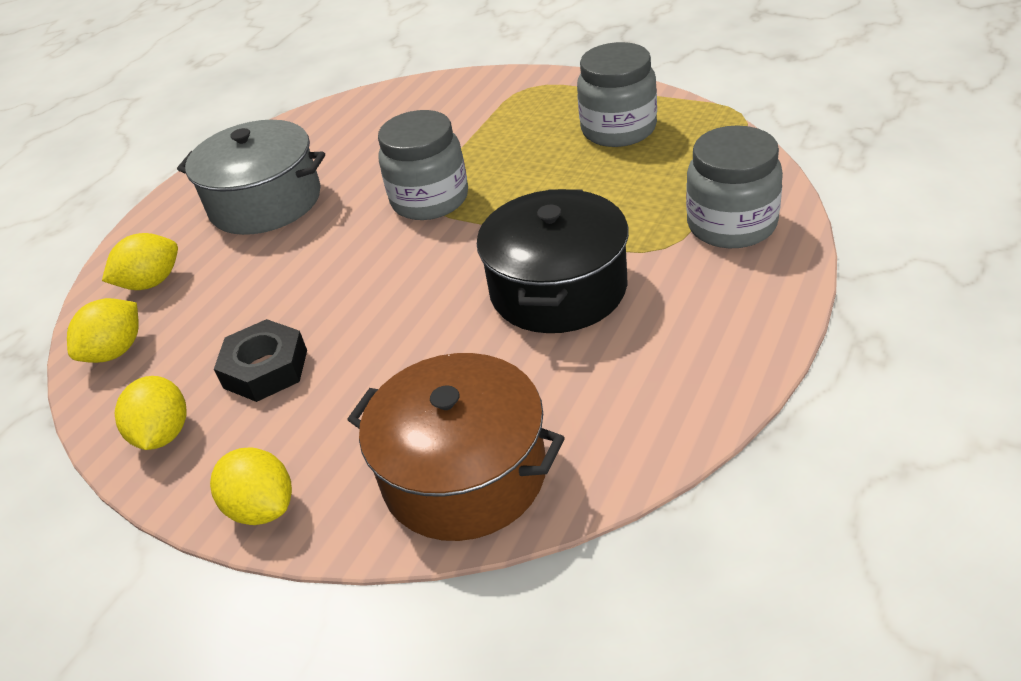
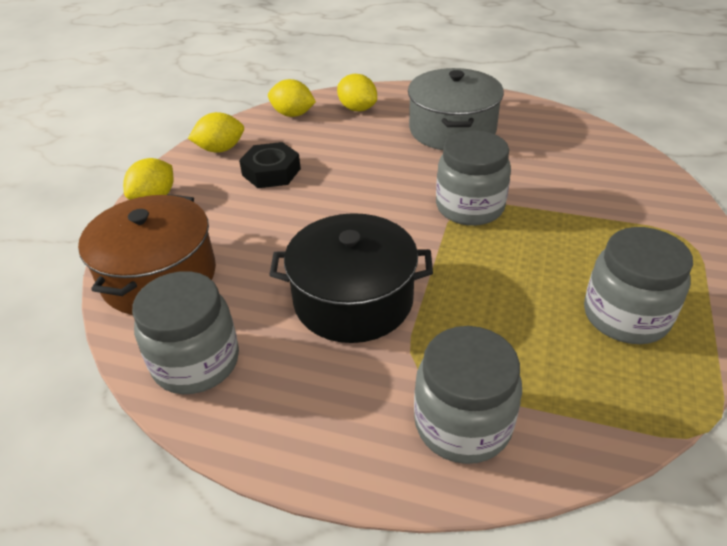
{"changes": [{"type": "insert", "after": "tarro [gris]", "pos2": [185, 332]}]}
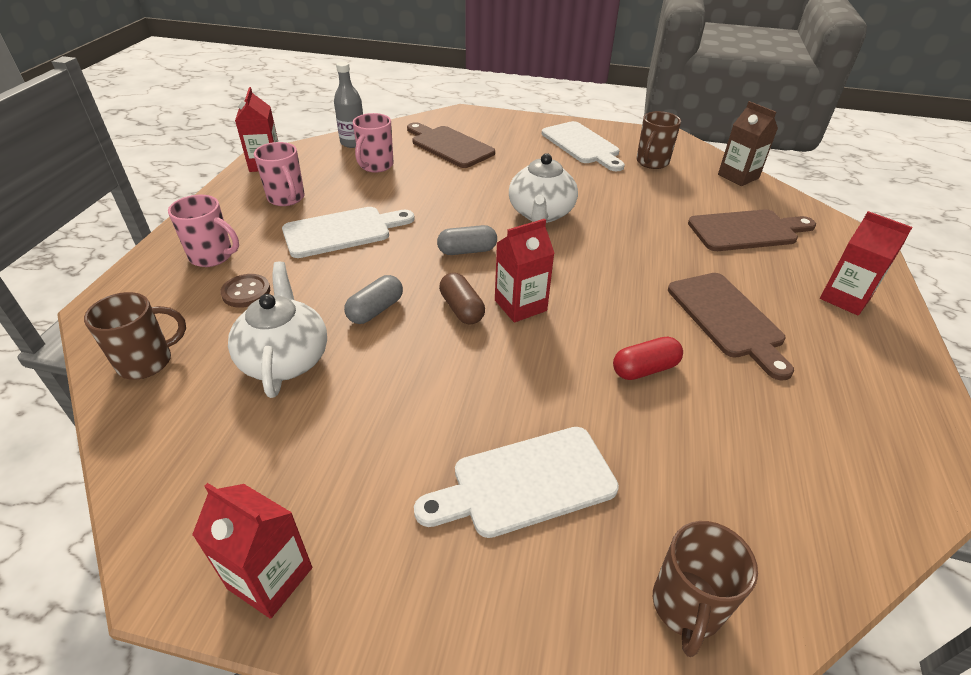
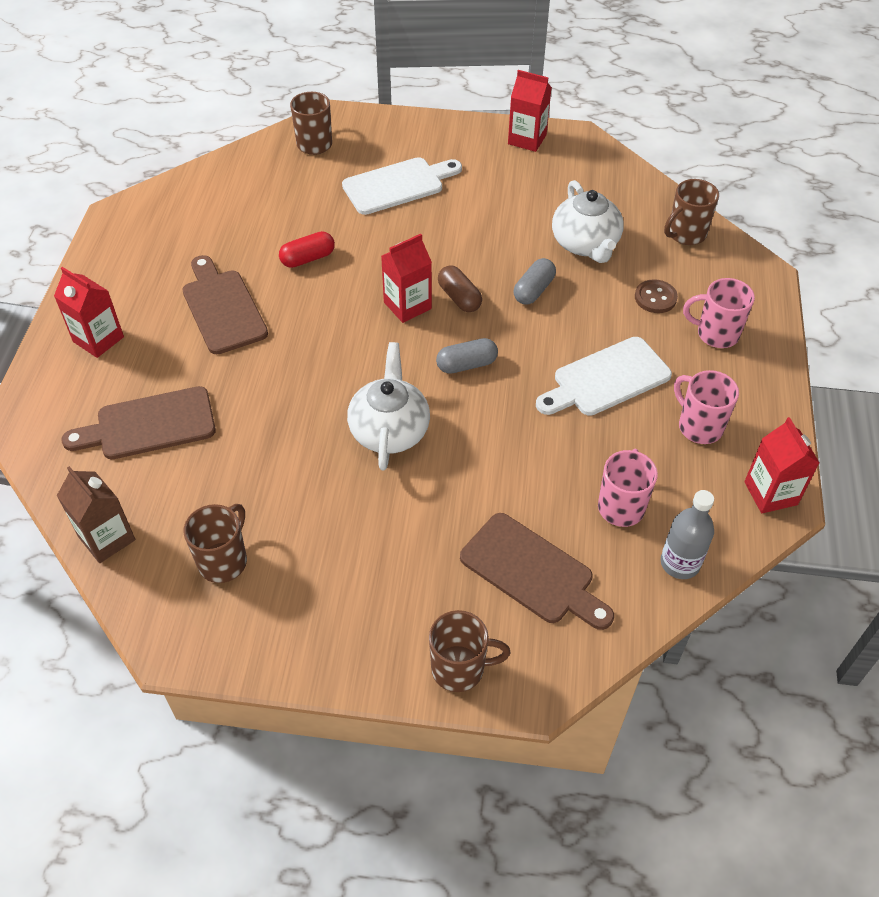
{"changes": [{"type": "insert", "after": "taza [marrón]", "pos2": [469, 651]}, {"type": "delete", "before": "tabla de cortar [blanco]", "pos1": [583, 146]}]}
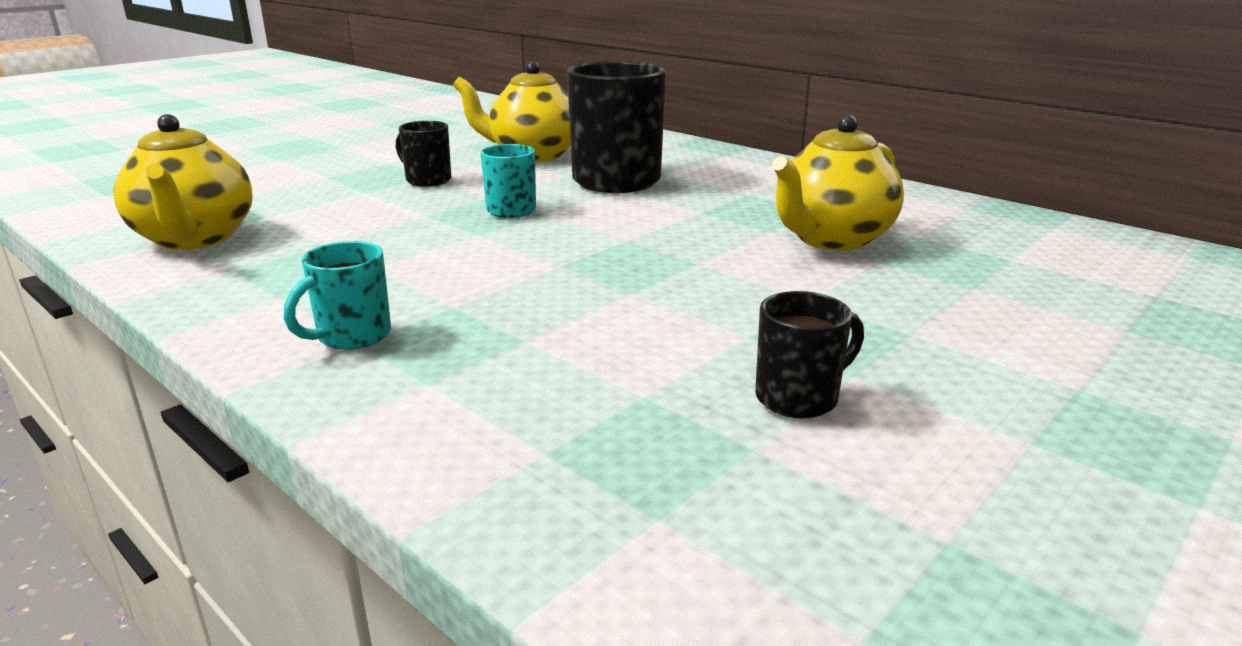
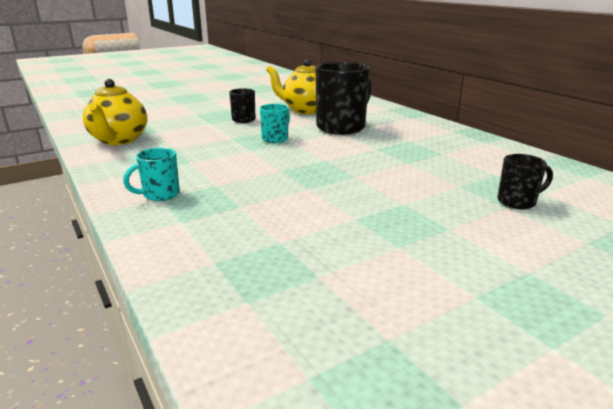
{"changes": [{"type": "move", "before": "taza [negro]", "pos1": [809, 355], "pos2": [525, 181]}, {"type": "delete", "before": "tetera [amarillo]", "pos1": [838, 183]}]}
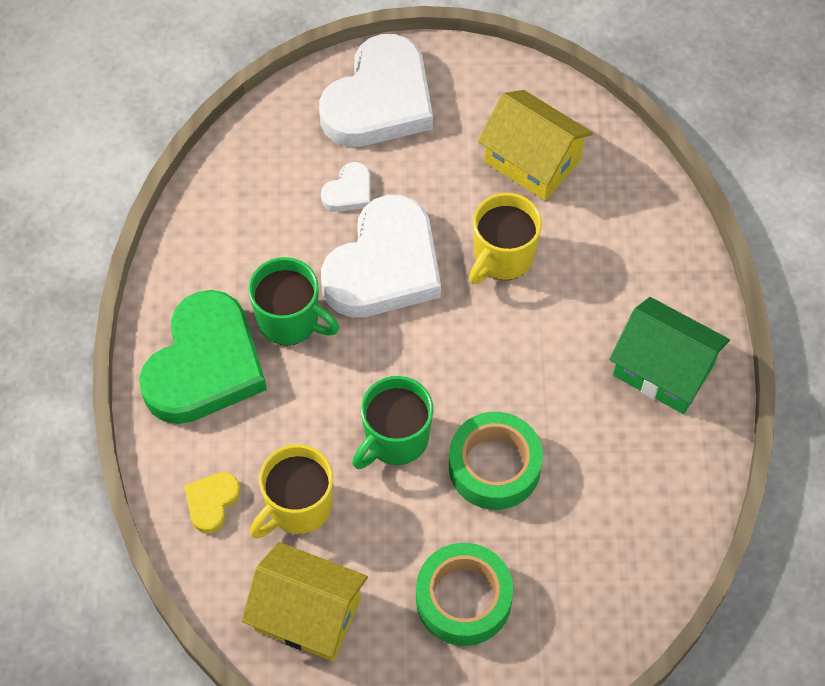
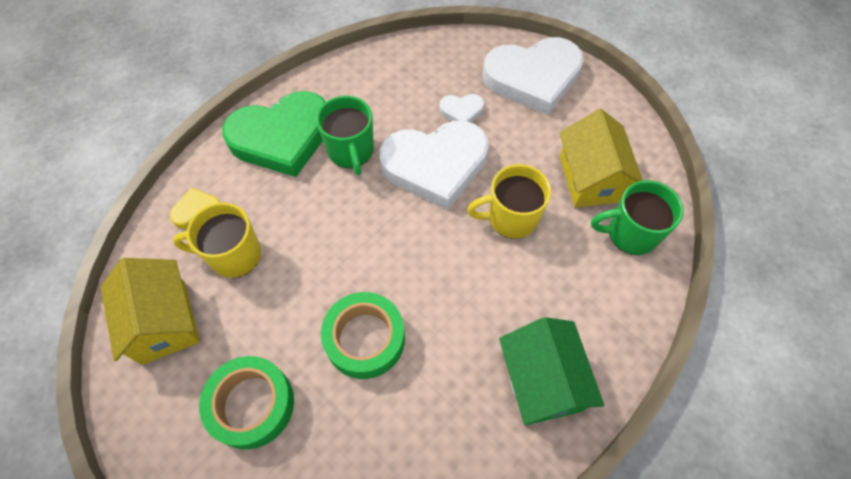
{"changes": [{"type": "move", "before": "taza [verde]", "pos1": [392, 422], "pos2": [637, 217]}]}
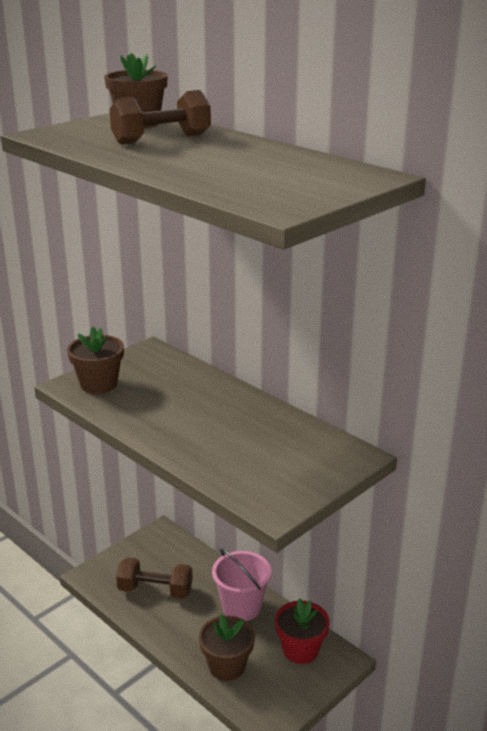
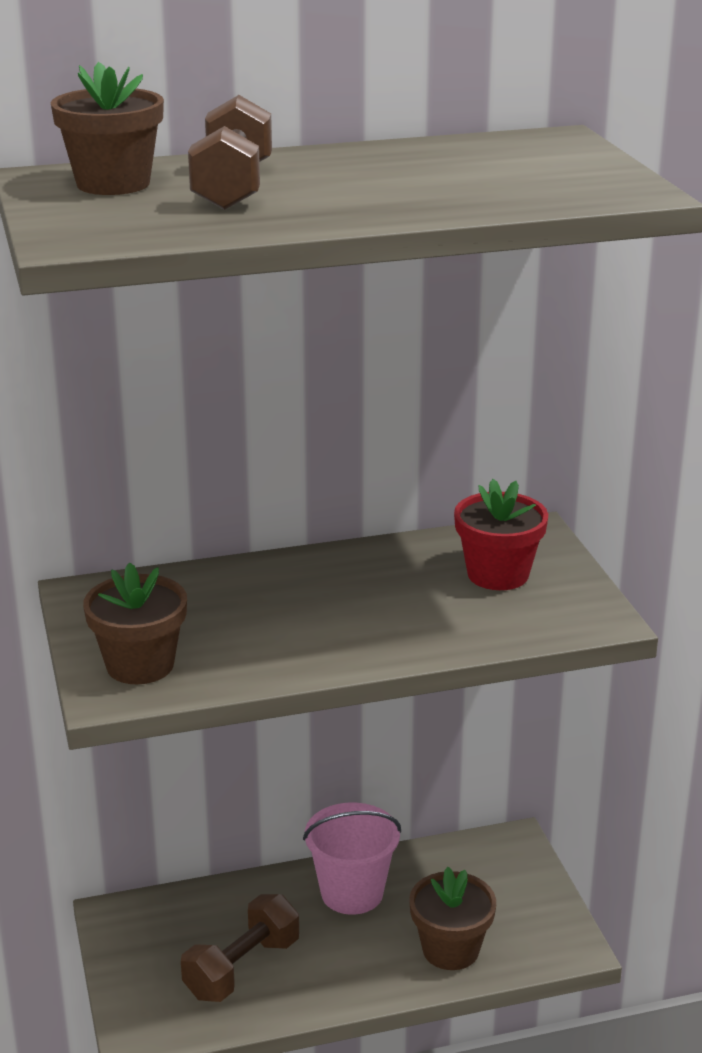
{"changes": [{"type": "move", "before": "maceta [rojo]", "pos1": [302, 631], "pos2": [501, 534]}]}
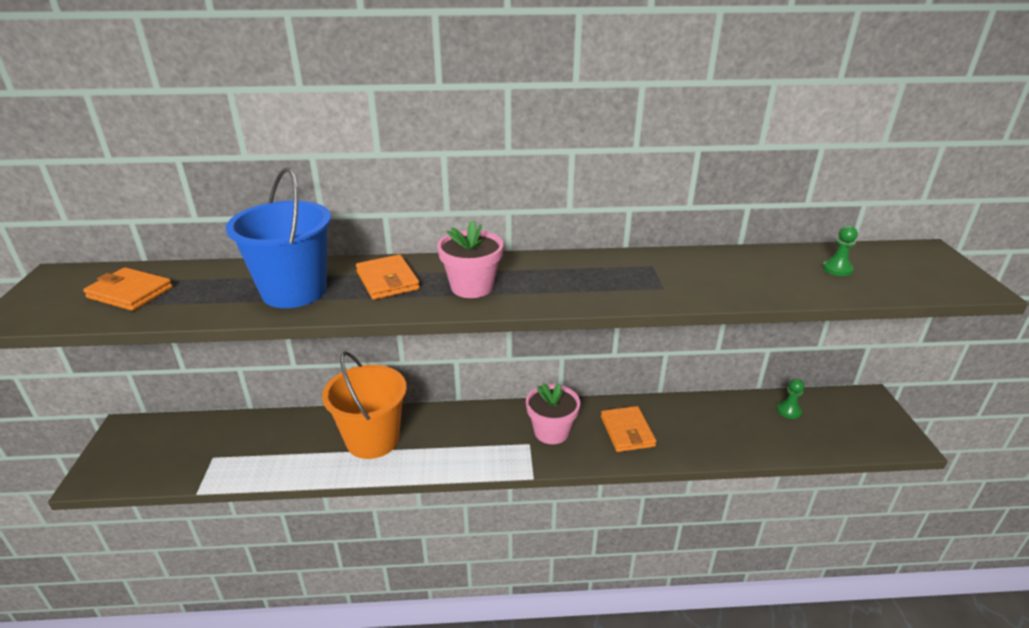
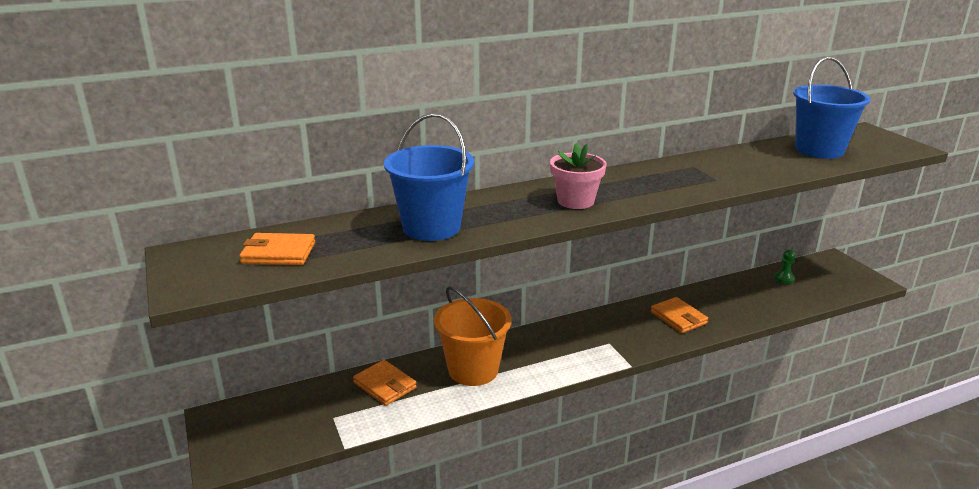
{"changes": [{"type": "move", "before": "cartera [naranja]", "pos1": [388, 277], "pos2": [385, 383]}, {"type": "replace", "before": "peón [verde]", "after": "balde [azul]", "pos1": [840, 251], "pos2": [832, 108]}, {"type": "delete", "before": "maceta [rosa]", "pos1": [553, 413]}]}
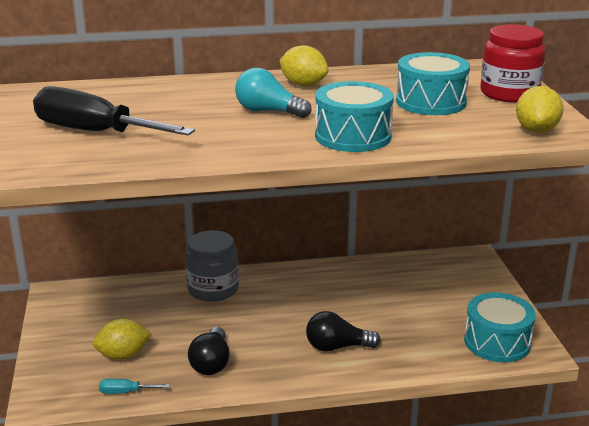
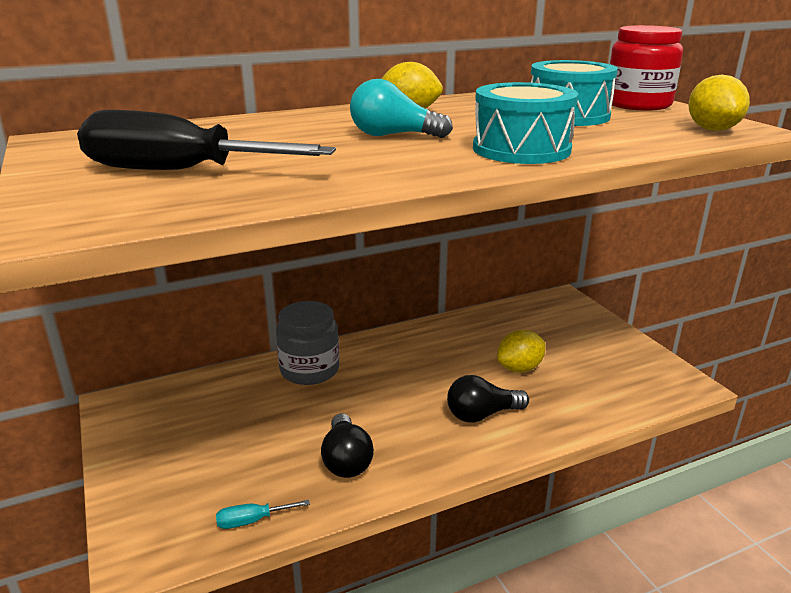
{"changes": [{"type": "move", "before": "limón [amarillo]", "pos1": [122, 339], "pos2": [521, 351]}, {"type": "delete", "before": "tambor [turquesa]", "pos1": [500, 327]}]}
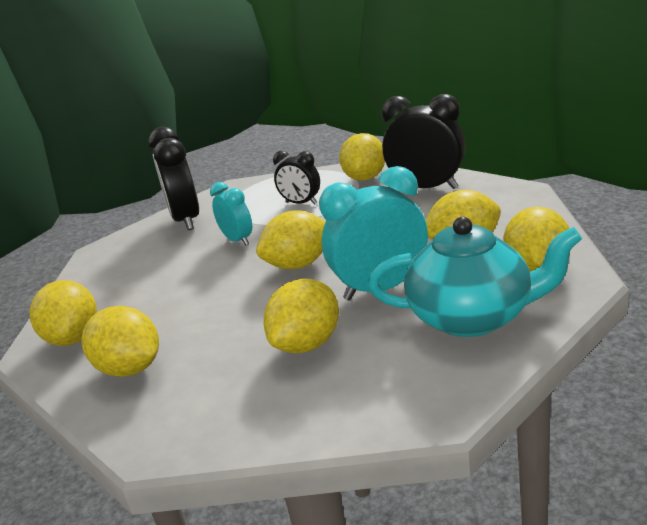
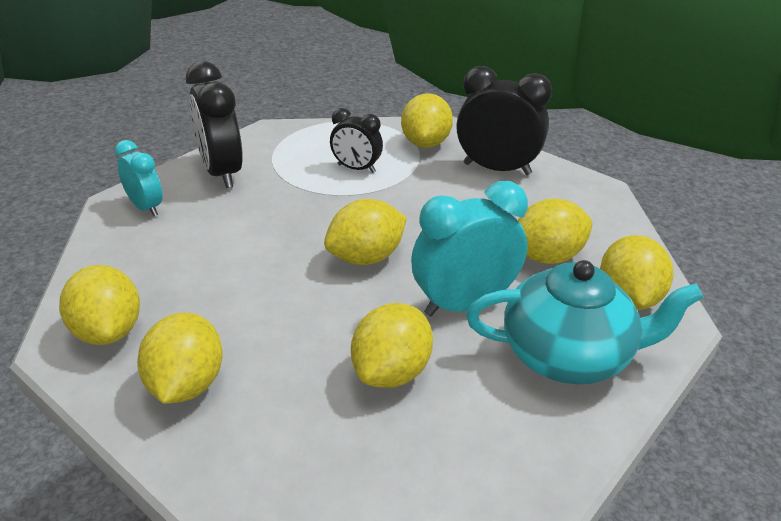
{"changes": [{"type": "move", "before": "despertador [turquesa]", "pos1": [231, 214], "pos2": [139, 178]}, {"type": "rotate", "before": "limón [amarillo]", "pos1": [120, 341], "pos2": [180, 358], "turn": 60}]}
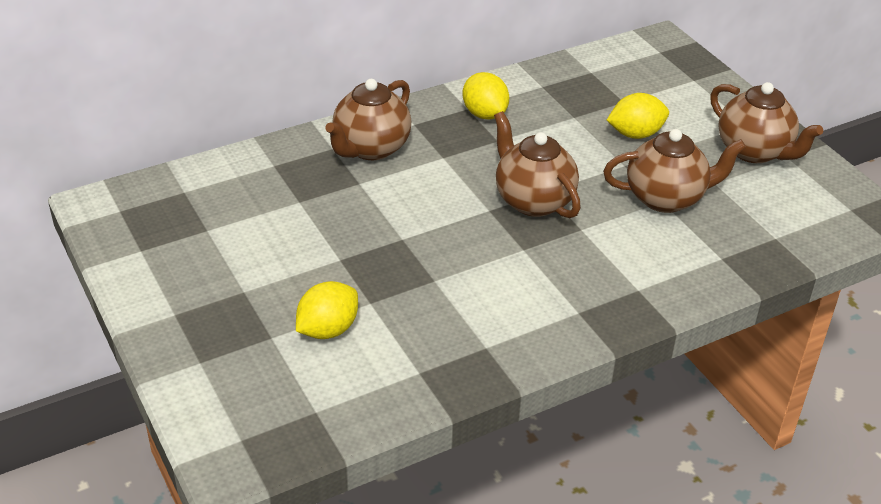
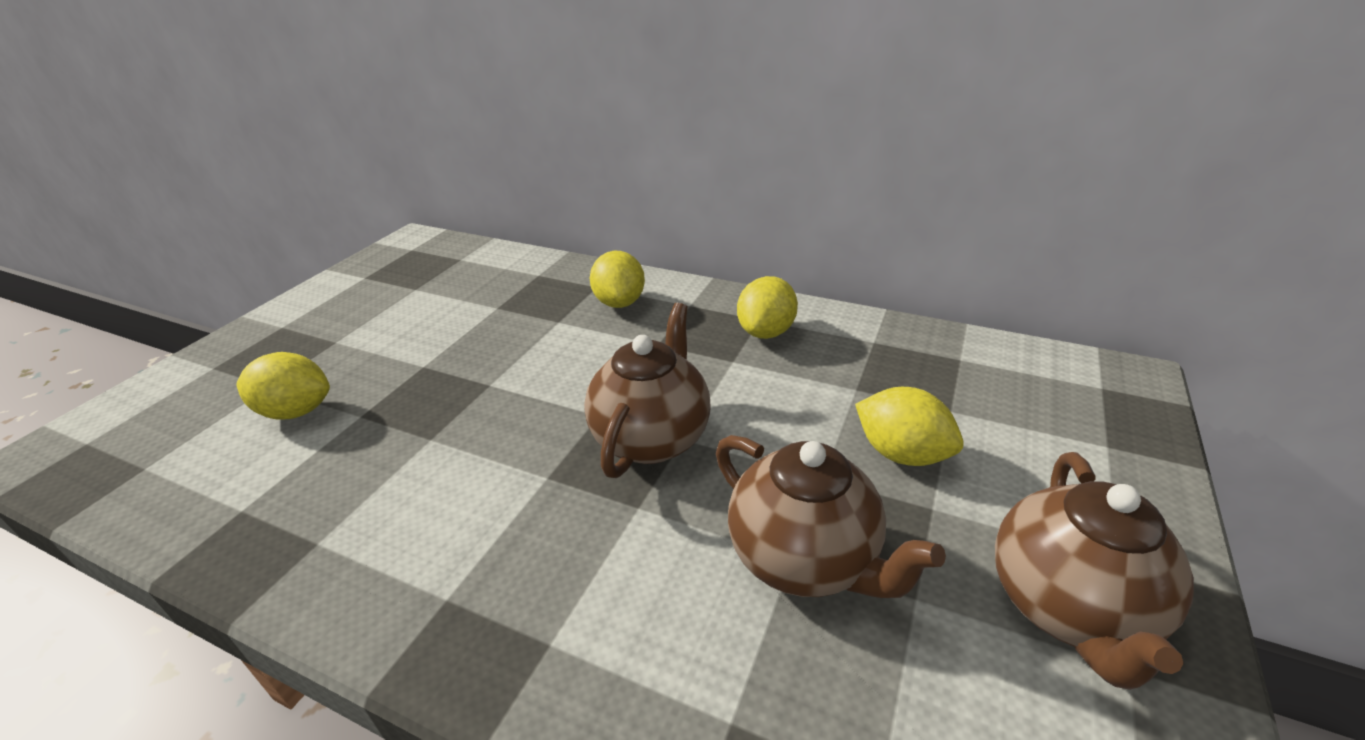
{"changes": [{"type": "replace", "before": "tetera [marrón]", "after": "limón [amarillo]", "pos1": [368, 119], "pos2": [617, 279]}]}
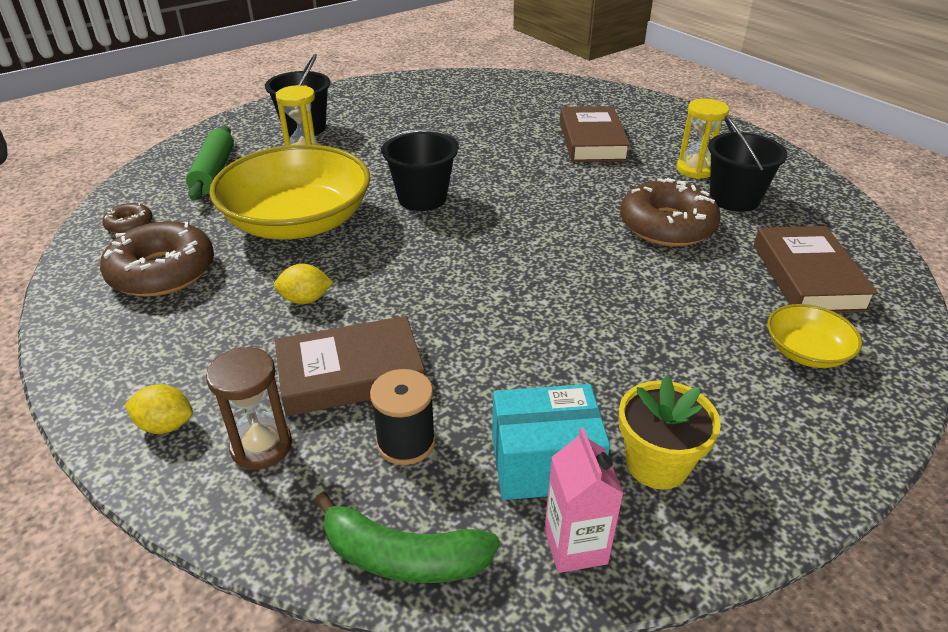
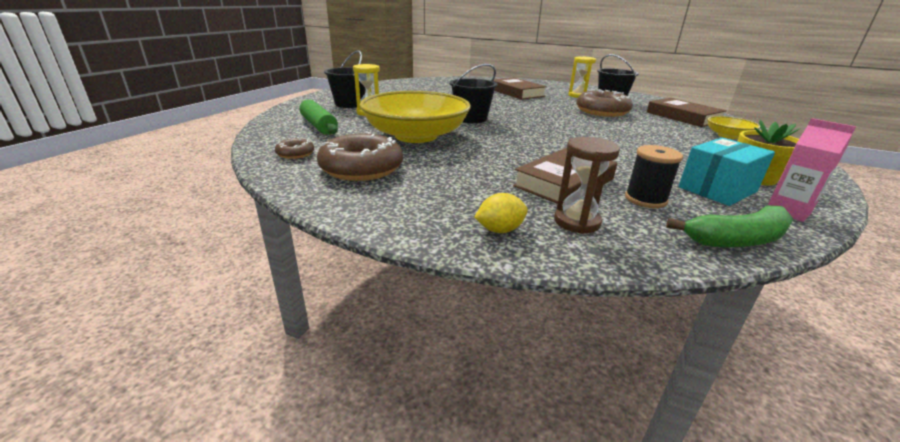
{"changes": [{"type": "delete", "before": "limón [amarillo]", "pos1": [303, 284]}]}
